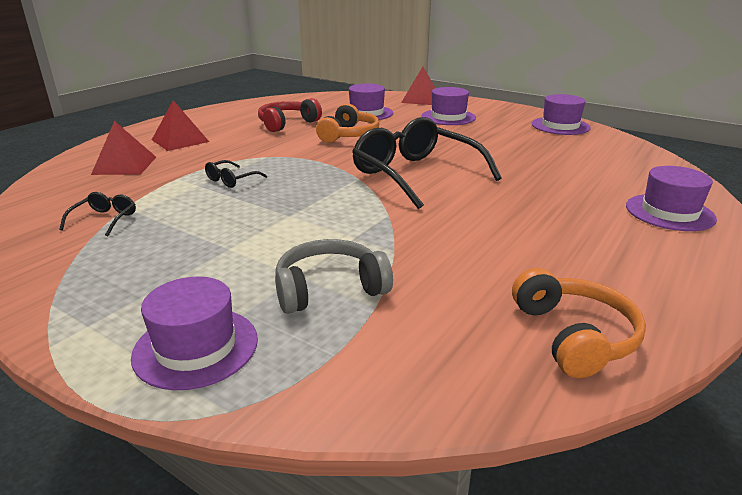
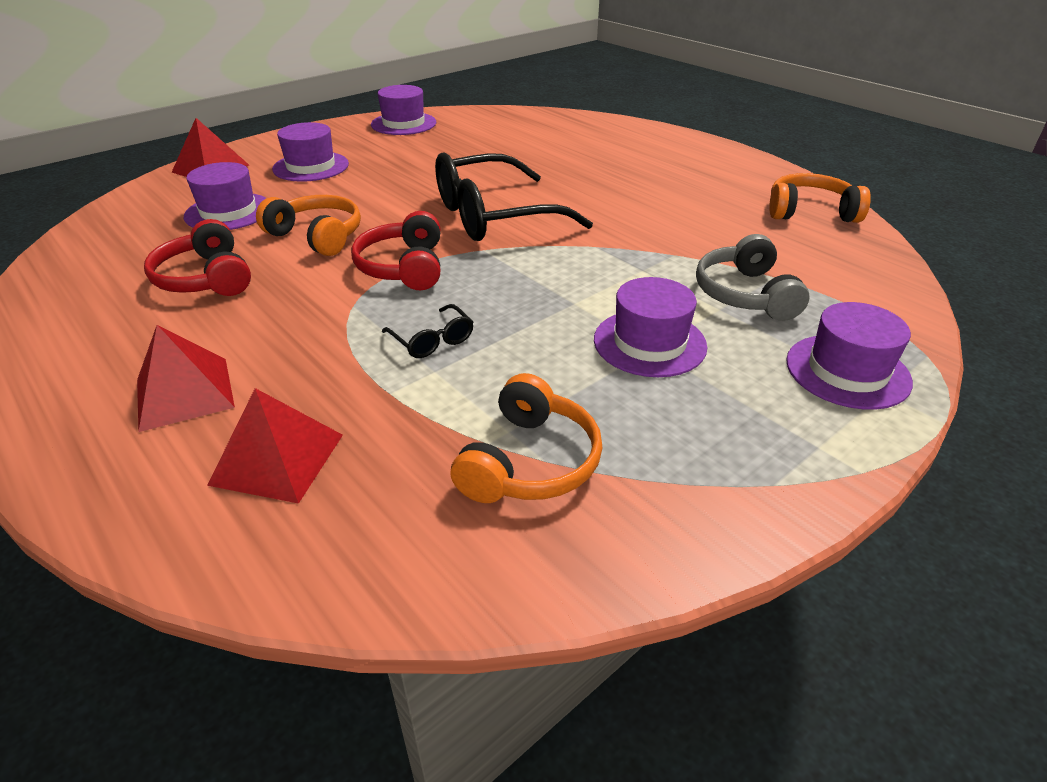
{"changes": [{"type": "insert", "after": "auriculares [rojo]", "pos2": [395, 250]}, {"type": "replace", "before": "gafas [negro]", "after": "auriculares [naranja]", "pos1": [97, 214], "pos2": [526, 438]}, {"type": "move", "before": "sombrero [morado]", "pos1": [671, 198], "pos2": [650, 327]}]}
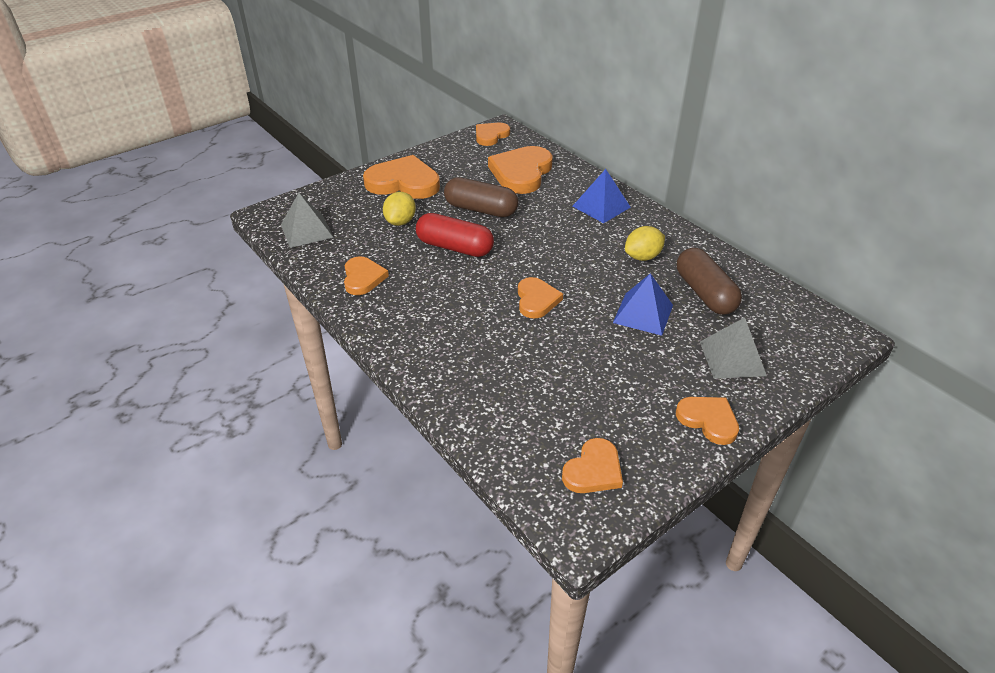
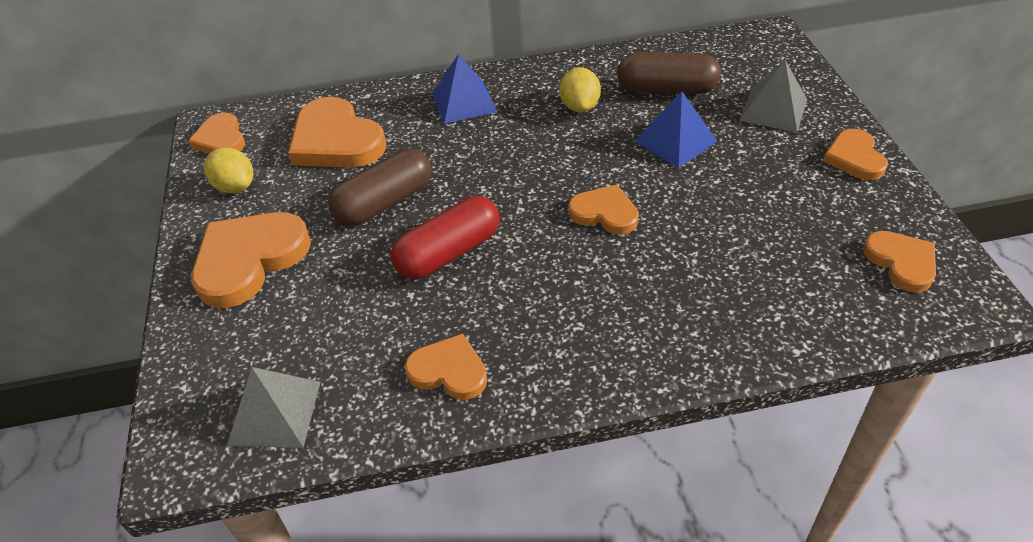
{"changes": [{"type": "move", "before": "limón [amarillo]", "pos1": [399, 209], "pos2": [228, 170]}, {"type": "rotate", "before": "corazón [naranja]", "pos1": [707, 421], "pos2": [855, 154], "turn": -75}]}
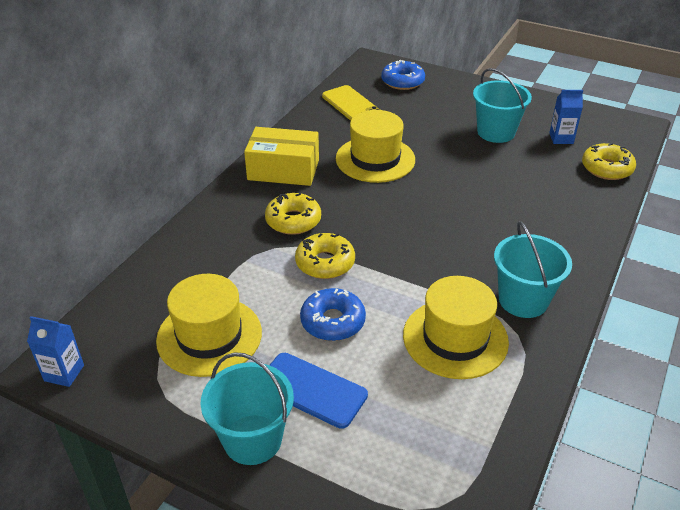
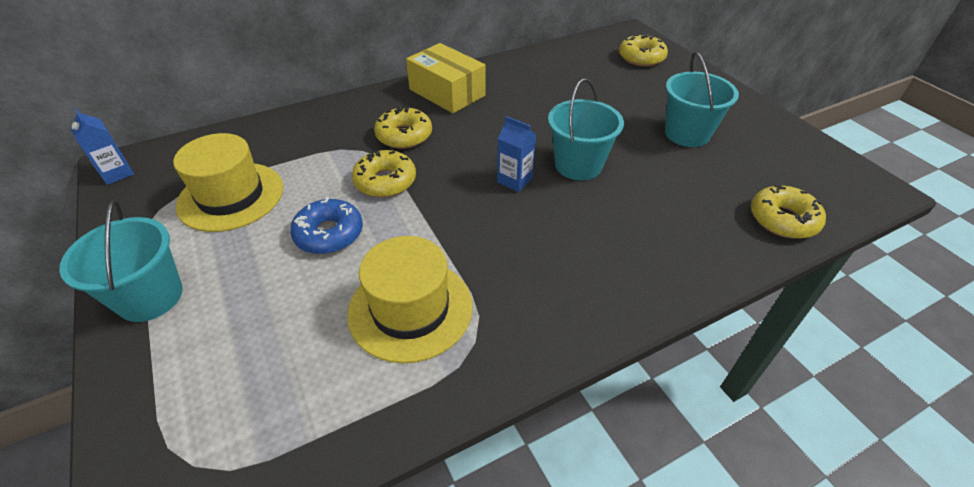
{"changes": [{"type": "move", "before": "cartón de leche [azul]", "pos1": [566, 117], "pos2": [516, 154]}, {"type": "move", "before": "balde [turquesa]", "pos1": [533, 269], "pos2": [586, 129]}, {"type": "recolor", "before": "rosquilla [azul]", "after": "rosquilla [amarillo]", "pos1": [403, 75], "pos2": [643, 50]}, {"type": "delete", "before": "móvil [azul]", "pos1": [319, 391]}, {"type": "delete", "before": "móvil [amarillo]", "pos1": [351, 103]}, {"type": "delete", "before": "sombrero [amarillo]", "pos1": [375, 146]}]}
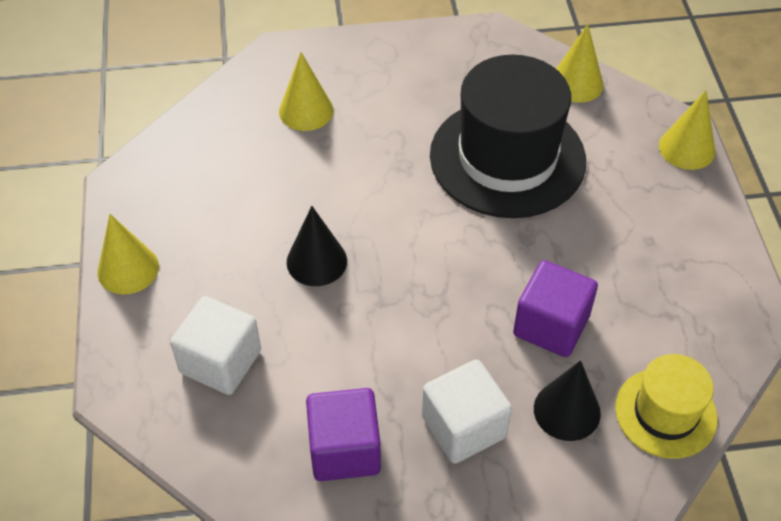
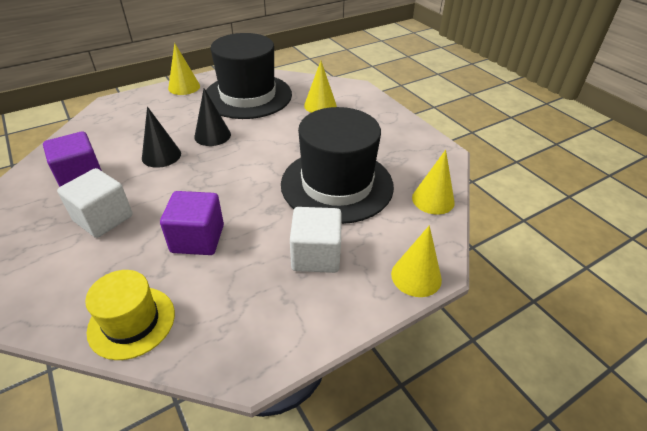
{"changes": [{"type": "move", "before": "cono [negro]", "pos1": [567, 400], "pos2": [161, 137]}, {"type": "insert", "after": "sombrero [negro]", "pos2": [249, 76]}, {"type": "move", "before": "cubo [blanco]", "pos1": [215, 345], "pos2": [316, 240]}]}
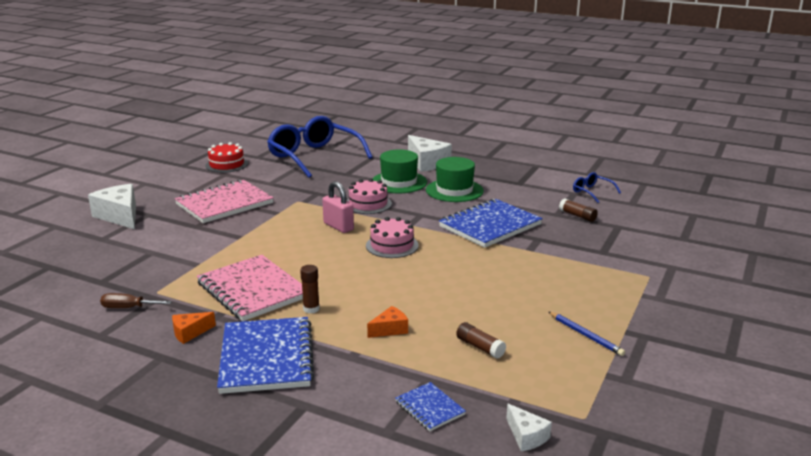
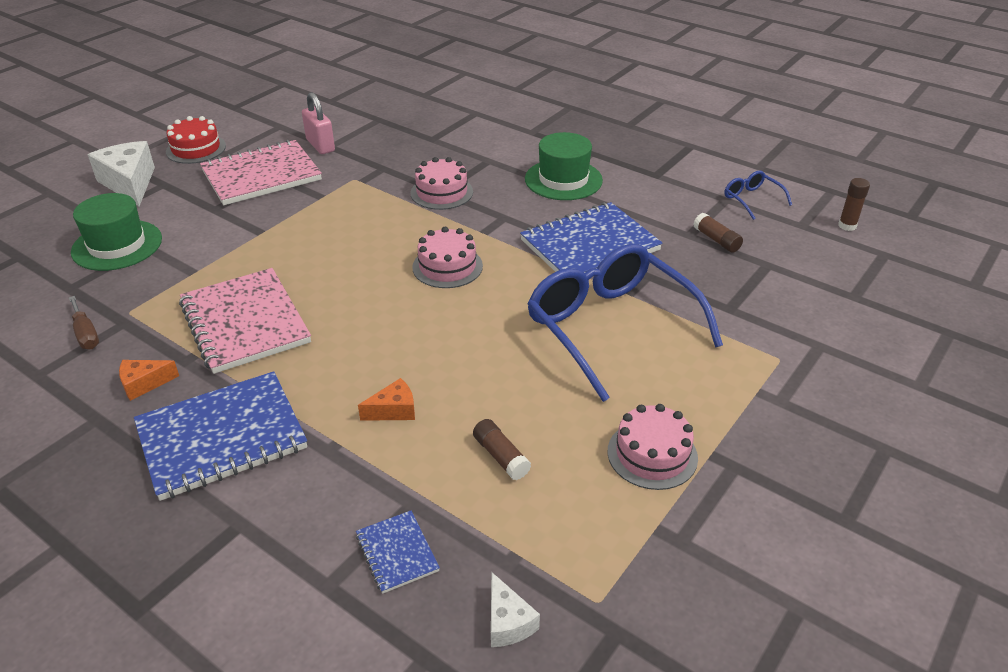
{"changes": [{"type": "rotate", "before": "destornillador [marrón]", "pos1": [136, 300], "pos2": [84, 322], "turn": -135}, {"type": "move", "before": "sombrero [verde]", "pos1": [399, 171], "pos2": [116, 232]}, {"type": "rotate", "before": "cuaderno [azul]", "pos1": [265, 355], "pos2": [220, 436], "turn": 60}, {"type": "move", "before": "tarta [rojo]", "pos1": [226, 157], "pos2": [196, 140]}, {"type": "move", "before": "candado [rosa]", "pos1": [338, 207], "pos2": [318, 123]}, {"type": "move", "before": "gafas [azul]", "pos1": [320, 147], "pos2": [625, 323]}, {"type": "replace", "before": "lápiz [azul]", "after": "tarta [rosa]", "pos1": [587, 334], "pos2": [653, 447]}, {"type": "move", "before": "barra de pegamento [marrón]", "pos1": [310, 289], "pos2": [854, 204]}, {"type": "delete", "before": "queso [blanco]", "pos1": [430, 153]}]}
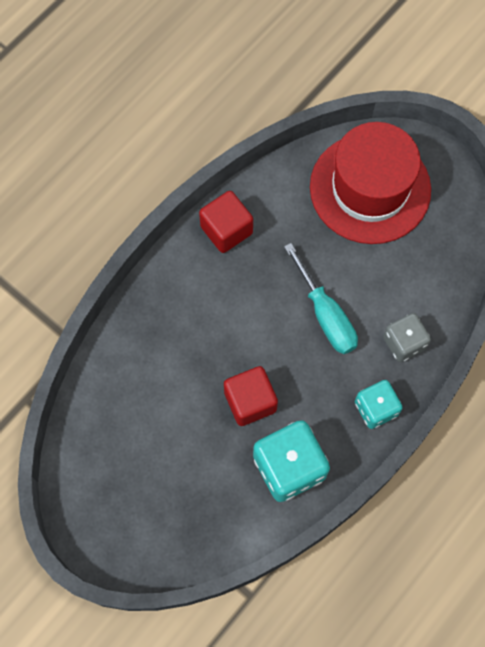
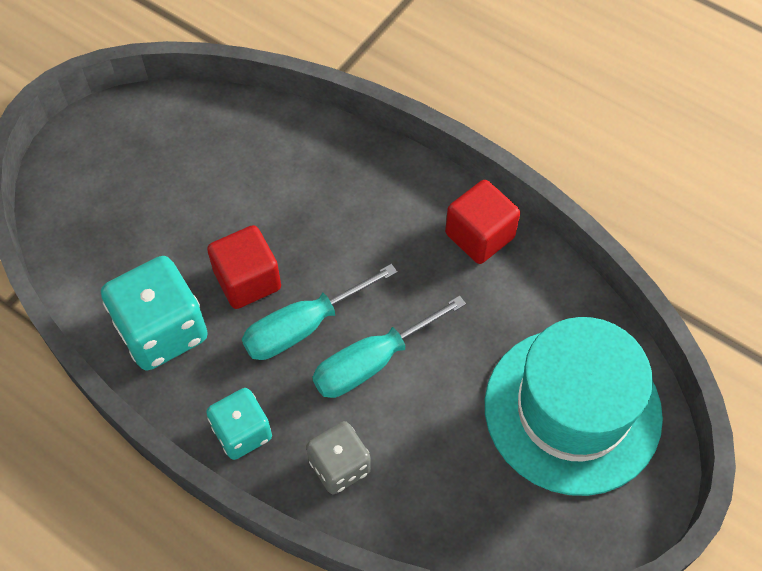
{"changes": [{"type": "insert", "after": "destornillador [turquesa]", "pos2": [319, 312]}, {"type": "recolor", "before": "sombrero [rojo]", "after": "sombrero [turquesa]", "pos1": [370, 183], "pos2": [574, 406]}]}
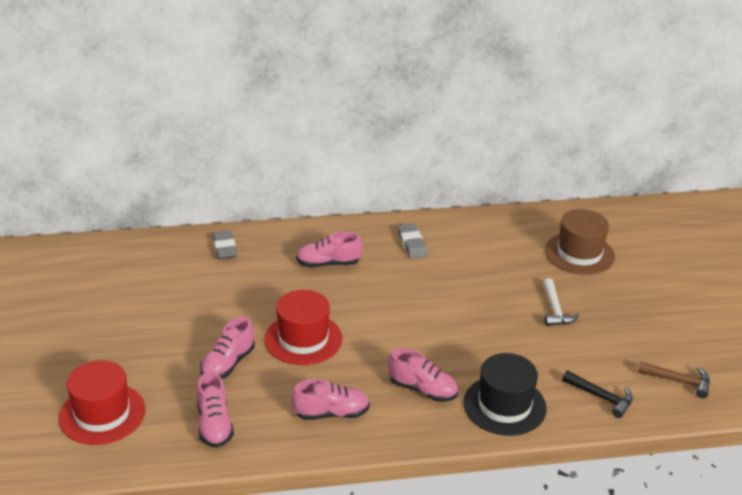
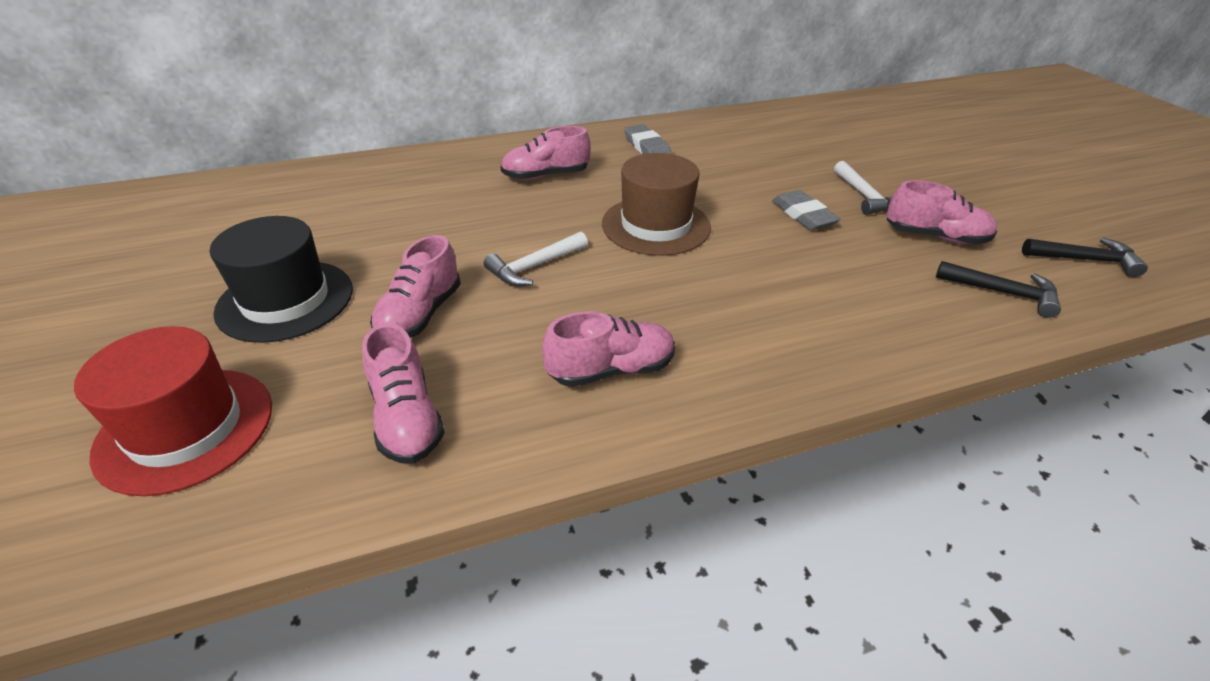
{"changes": [{"type": "move", "before": "sombrero [negro]", "pos1": [505, 394], "pos2": [281, 279]}, {"type": "replace", "before": "sombrero [rojo]", "after": "martillo [blanco]", "pos1": [303, 327], "pos2": [536, 259]}, {"type": "move", "before": "sombrero [marrón]", "pos1": [580, 242], "pos2": [656, 204]}, {"type": "move", "before": "goma de borrar [gris]", "pos1": [225, 245], "pos2": [806, 210]}, {"type": "move", "before": "zapato [rosa]", "pos1": [423, 375], "pos2": [941, 212]}, {"type": "recolor", "before": "martillo [marrón]", "after": "martillo [negro]", "pos1": [674, 379], "pos2": [1085, 257]}]}
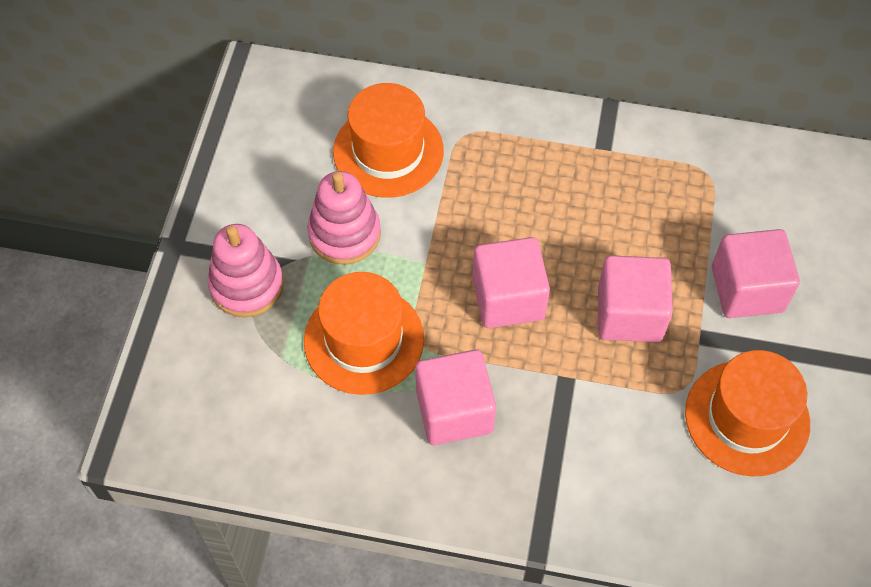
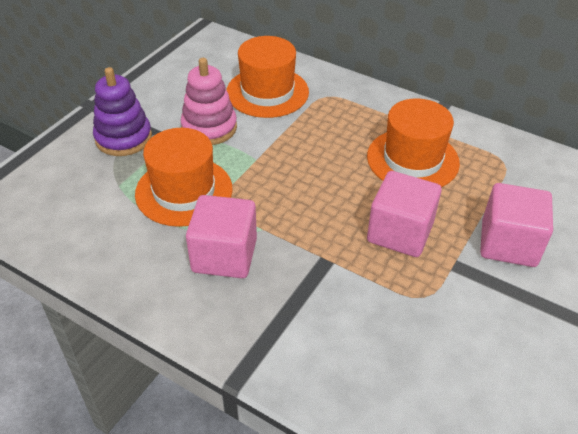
{"changes": [{"type": "recolor", "before": "juguete apilable [rosa]", "after": "juguete apilable [morado]", "pos1": [246, 270], "pos2": [122, 111]}, {"type": "move", "before": "sombrero [naranja]", "pos1": [747, 413], "pos2": [413, 142]}, {"type": "delete", "before": "cubo [rosa]", "pos1": [511, 282]}]}
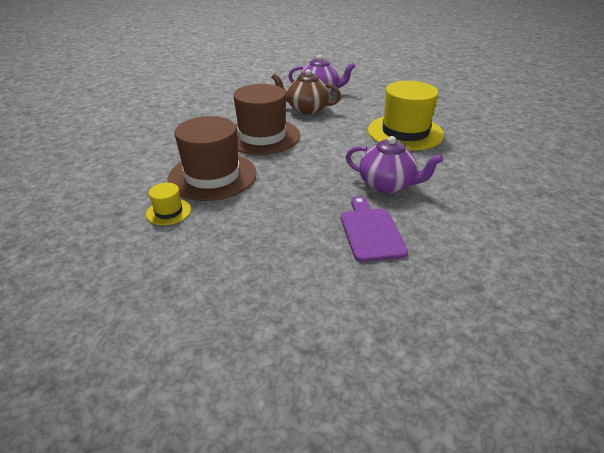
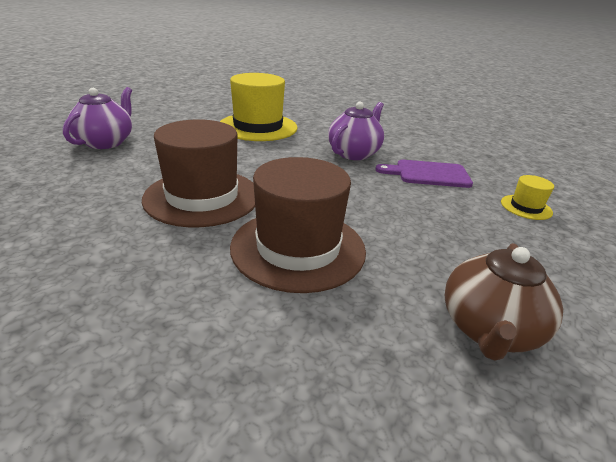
{"changes": [{"type": "move", "before": "tetera [marrón]", "pos1": [306, 92], "pos2": [504, 301]}, {"type": "move", "before": "sombrero [amarillo]", "pos1": [168, 204], "pos2": [527, 197]}]}
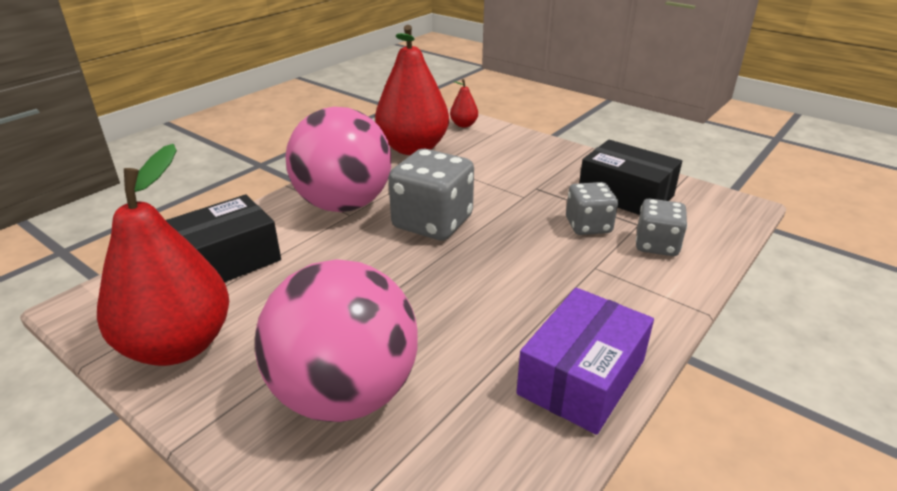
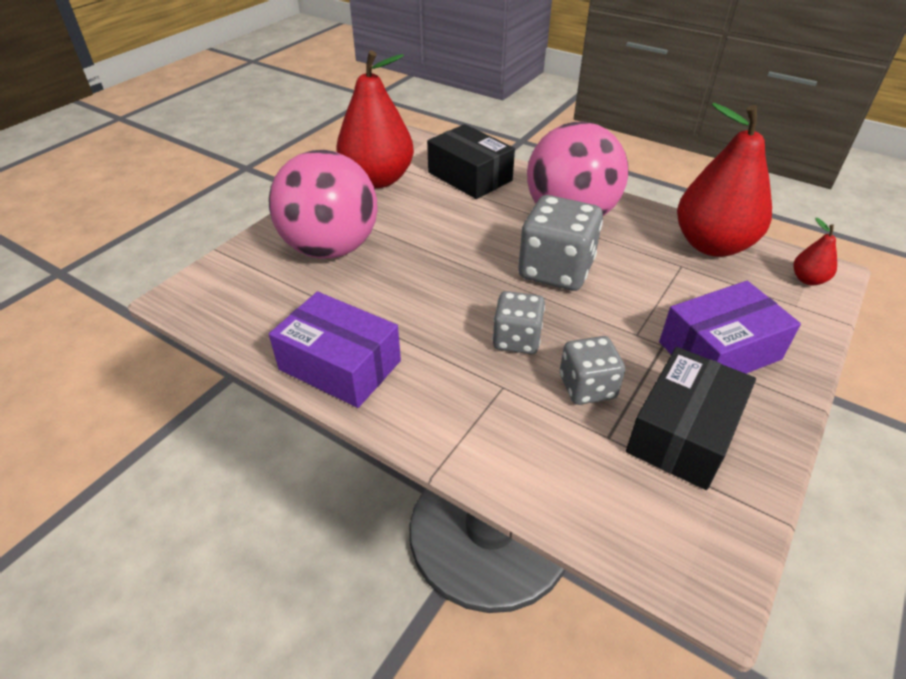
{"changes": [{"type": "move", "before": "dado [gris]", "pos1": [661, 227], "pos2": [519, 322]}, {"type": "insert", "after": "caja [morado]", "pos2": [730, 327]}]}
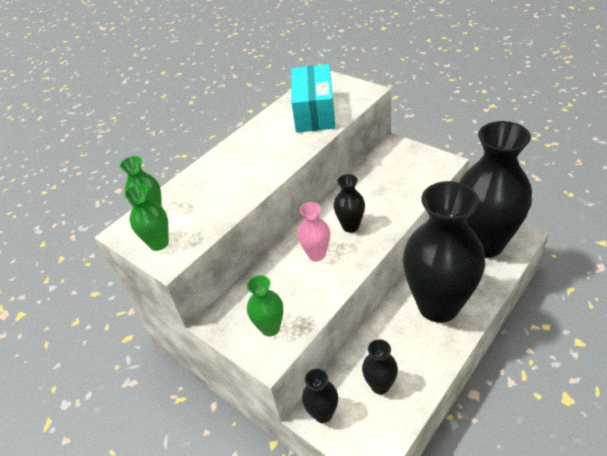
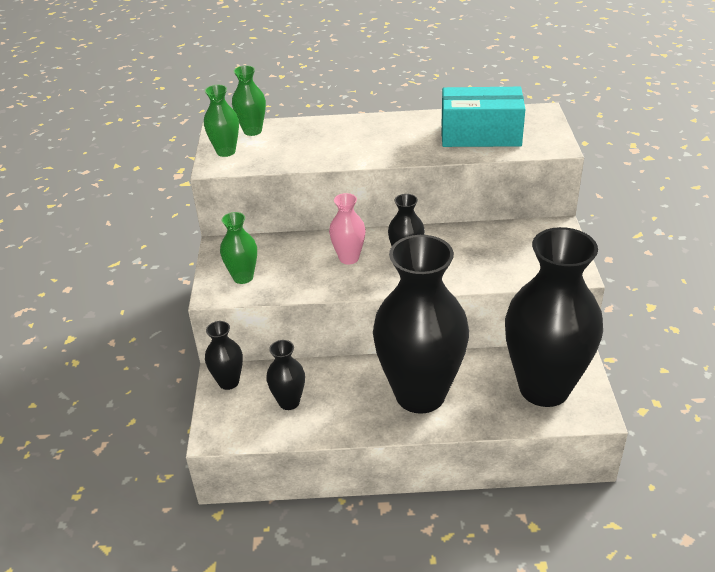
{"changes": [{"type": "rotate", "before": "caja [turquesa]", "pos1": [313, 98], "pos2": [484, 117], "turn": 45}]}
